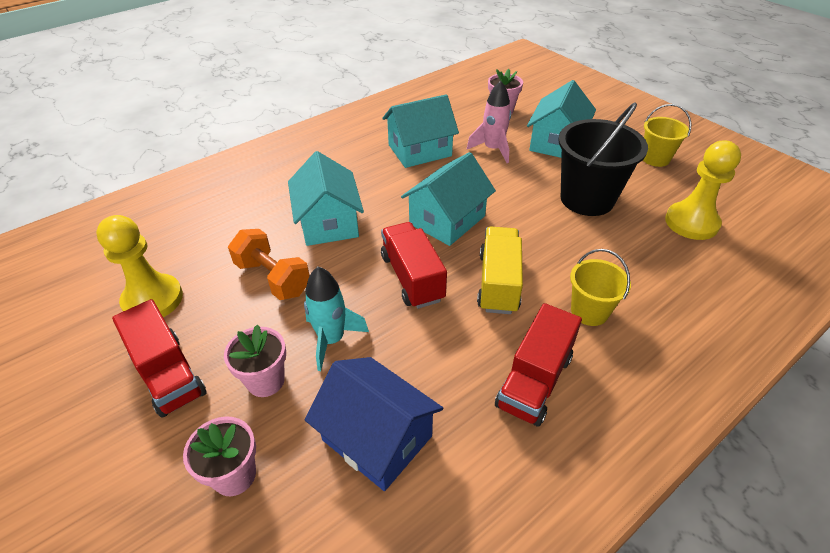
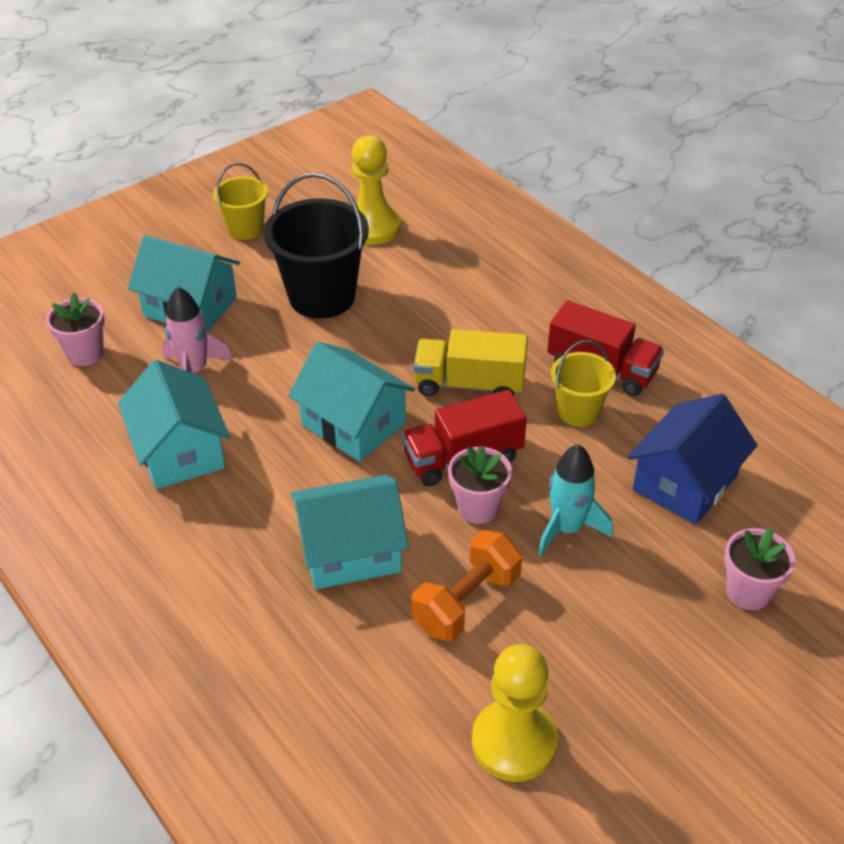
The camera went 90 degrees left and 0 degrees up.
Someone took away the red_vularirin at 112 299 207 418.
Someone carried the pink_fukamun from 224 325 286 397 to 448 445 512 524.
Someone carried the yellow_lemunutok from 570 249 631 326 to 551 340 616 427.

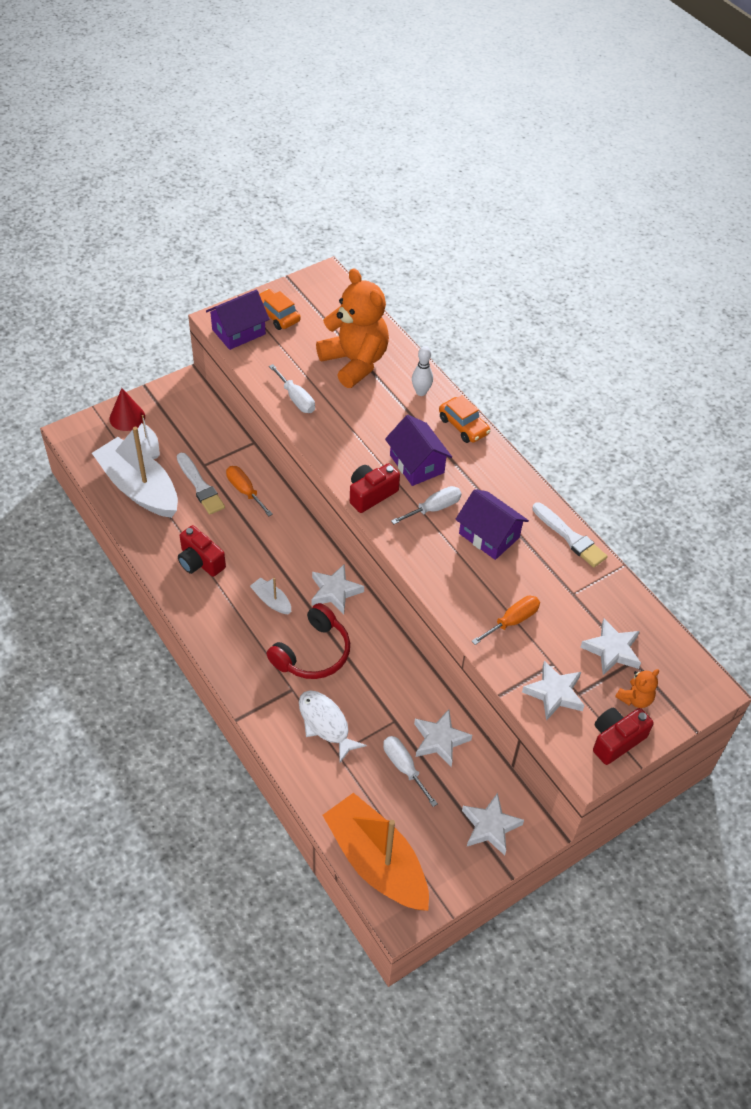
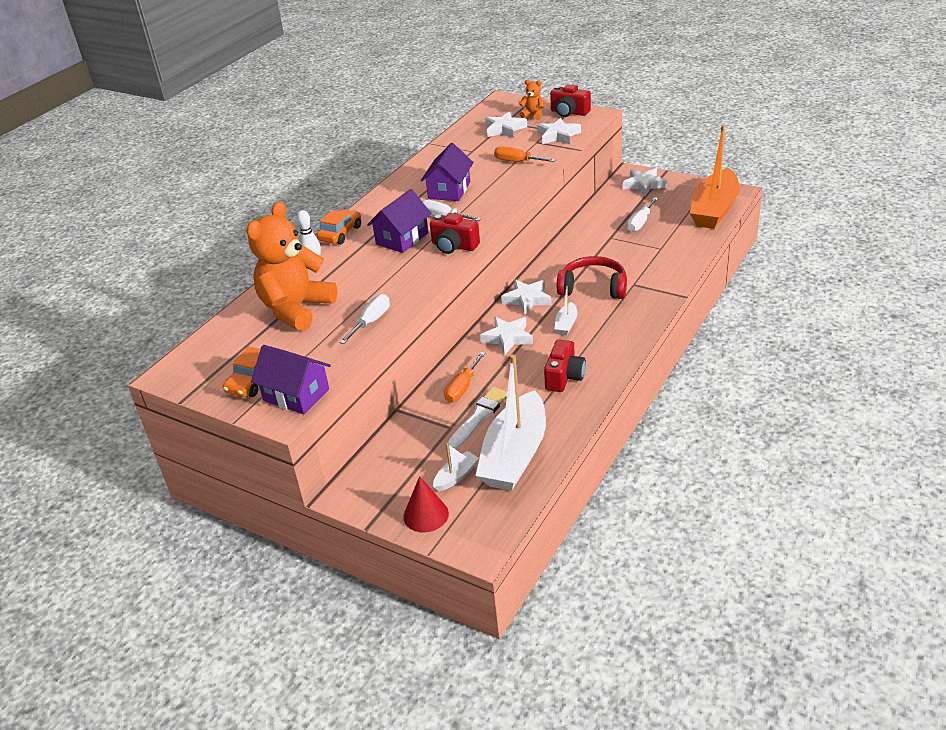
The camera went 110 degrees left and 15 degrees down.
Someone took away the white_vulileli at 299 690 367 763.
Someone took away the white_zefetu at 532 503 607 568.
Someone carried the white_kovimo from 414 709 472 767 to 480 317 533 355.

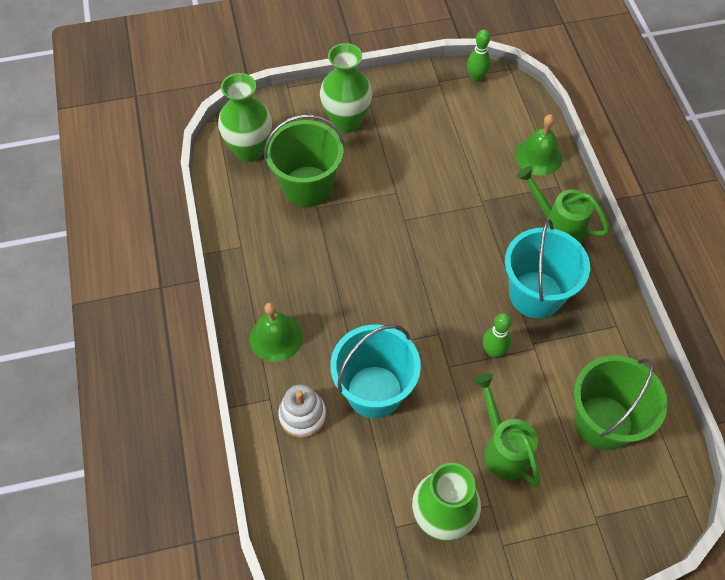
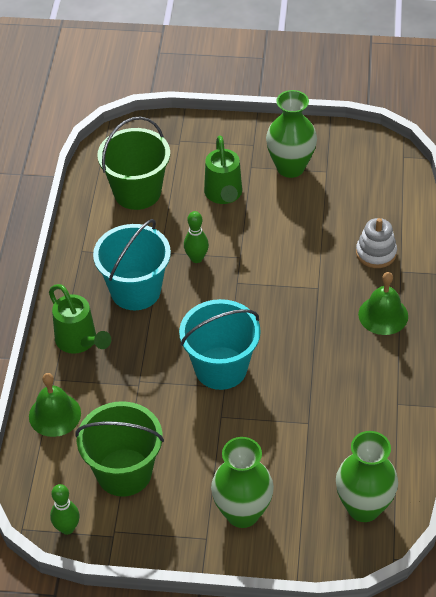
The camera went 160 degrees left and 10 degrees down.
Someone carried the green_lemunutok from 264 114 344 207 to 75 401 164 497.
Someone carried the turquoise_lemunutok from 330 325 421 418 to 179 299 261 390.

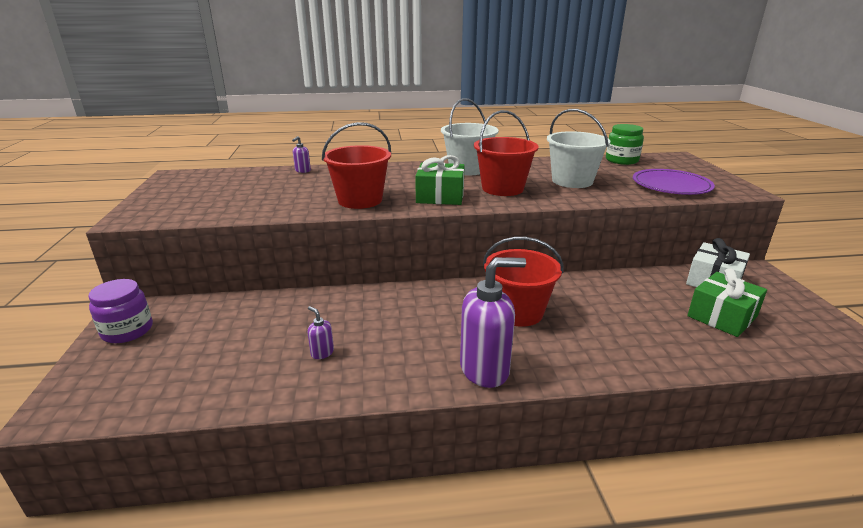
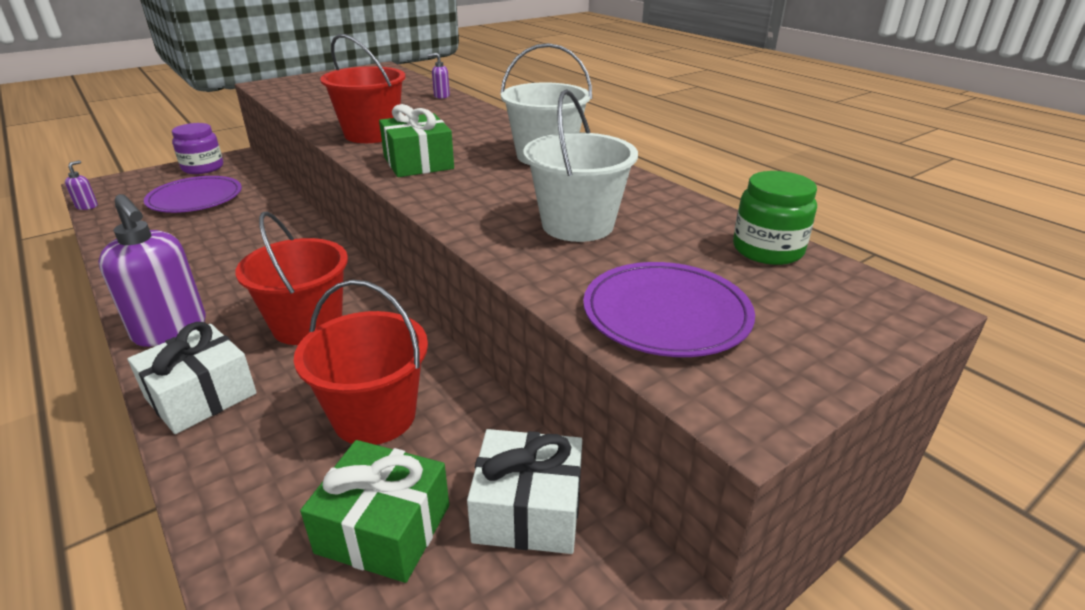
The camera went 60 degrees right and 5 degrees up.
Someone put down the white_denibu at 128 322 257 434.
Someone put down the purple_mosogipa at 144 176 242 213.
Someone carried the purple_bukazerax from 308 306 334 359 to 65 160 98 210.
Someone carried the red_lemunutok from 474 110 539 196 to 294 280 428 445.

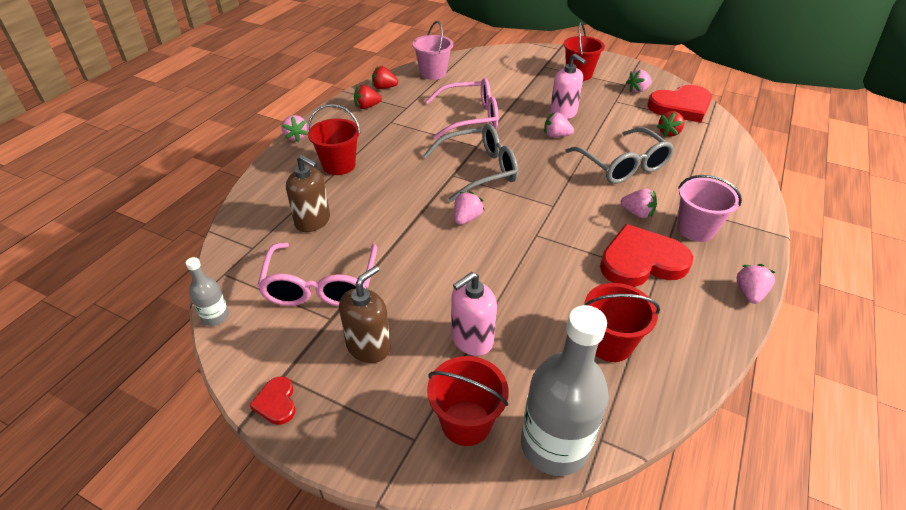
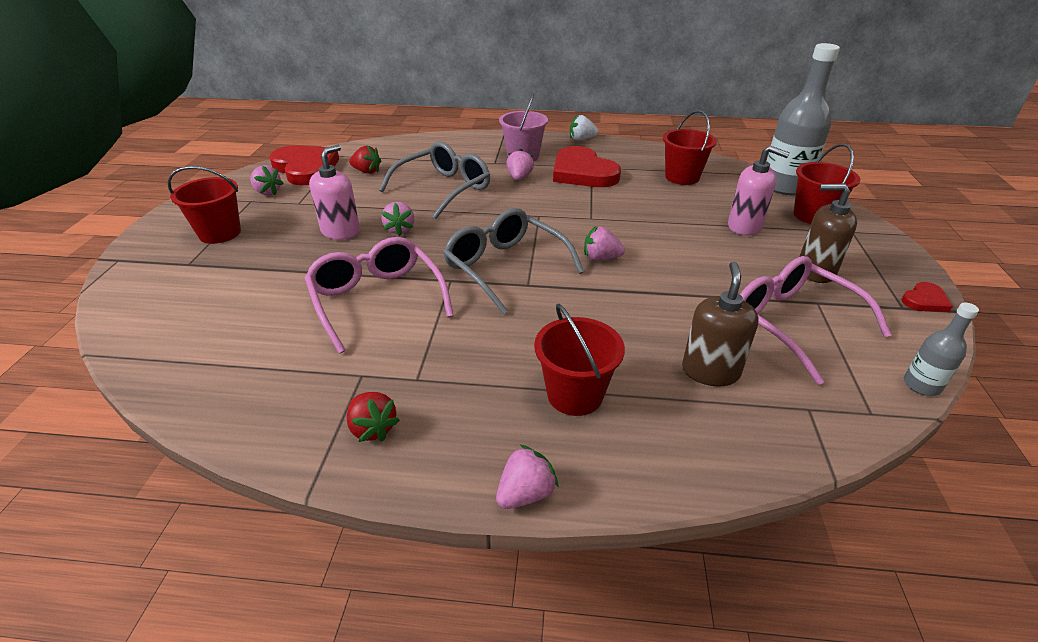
The camera went 110 degrees left and 5 degrees down.
Someone took away the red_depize at 372 66 398 89.
Someone took away the pink_lemunutok at 413 21 453 80.
Someone repainted the pink_depize at 737 264 776 304, which became the white_depize at 570 114 598 141.
Someone rotated the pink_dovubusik at 257 243 377 306 by 105 degrees counterclockwise.

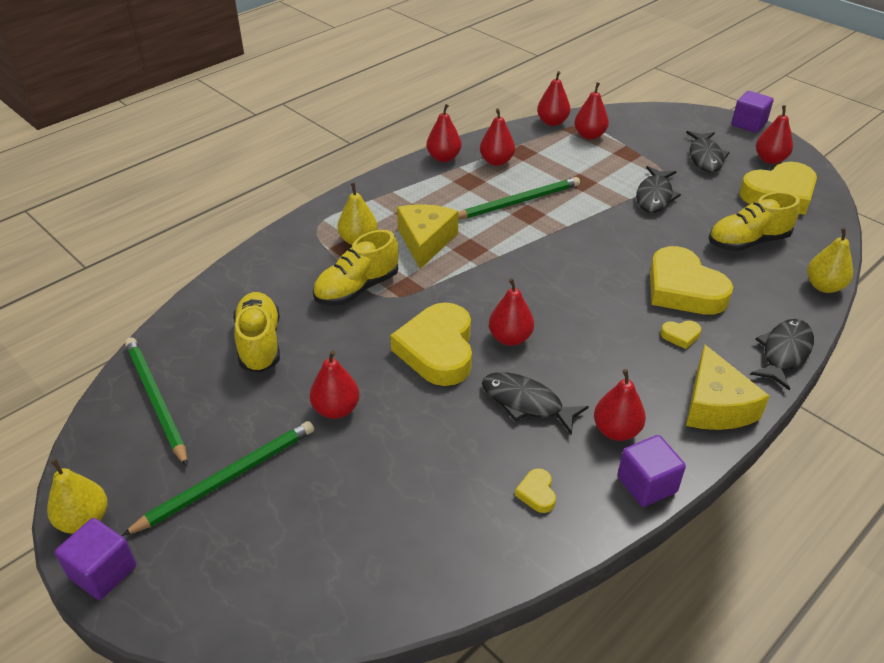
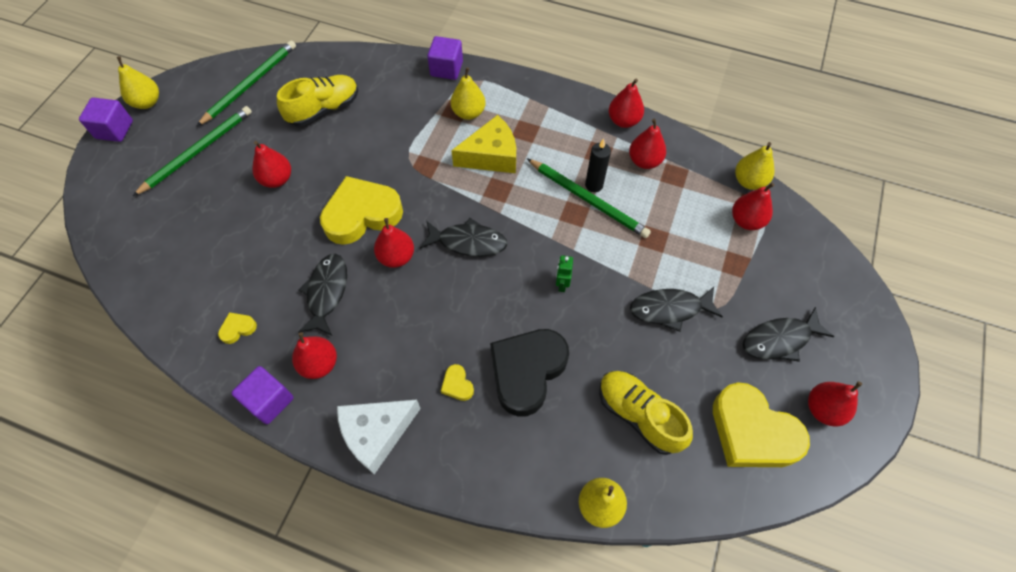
The camera went 65 degrees right and 20 degrees up.
Someone took away the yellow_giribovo at 313 230 399 306.
Someone put down the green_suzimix at 556 256 573 292.
Someone put down the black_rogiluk at 585 139 611 192.
Someone carried the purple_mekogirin from 731 91 774 133 to 427 36 463 80.
Someone carried the black_vulileli from 750 319 814 390 to 420 218 508 257.
Someone repainted the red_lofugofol at 537 71 570 126, which became the yellow_lofugofol at 735 142 774 190.
Someone repainted the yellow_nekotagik at 650 246 733 315, which became the black_nekotagik at 490 329 569 416.
Someone repainted the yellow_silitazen at 686 344 770 430, which became the white_silitazen at 337 400 421 474.
Someone rotated the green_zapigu at 122 421 314 536 by 75 degrees counterclockwise.

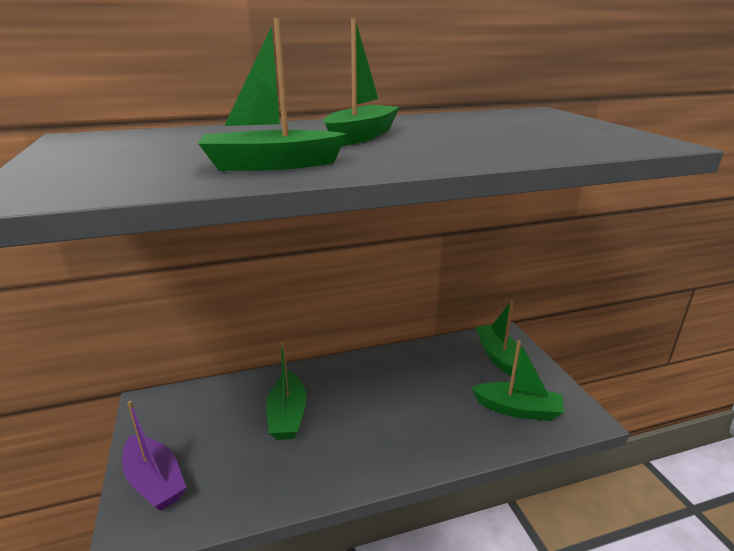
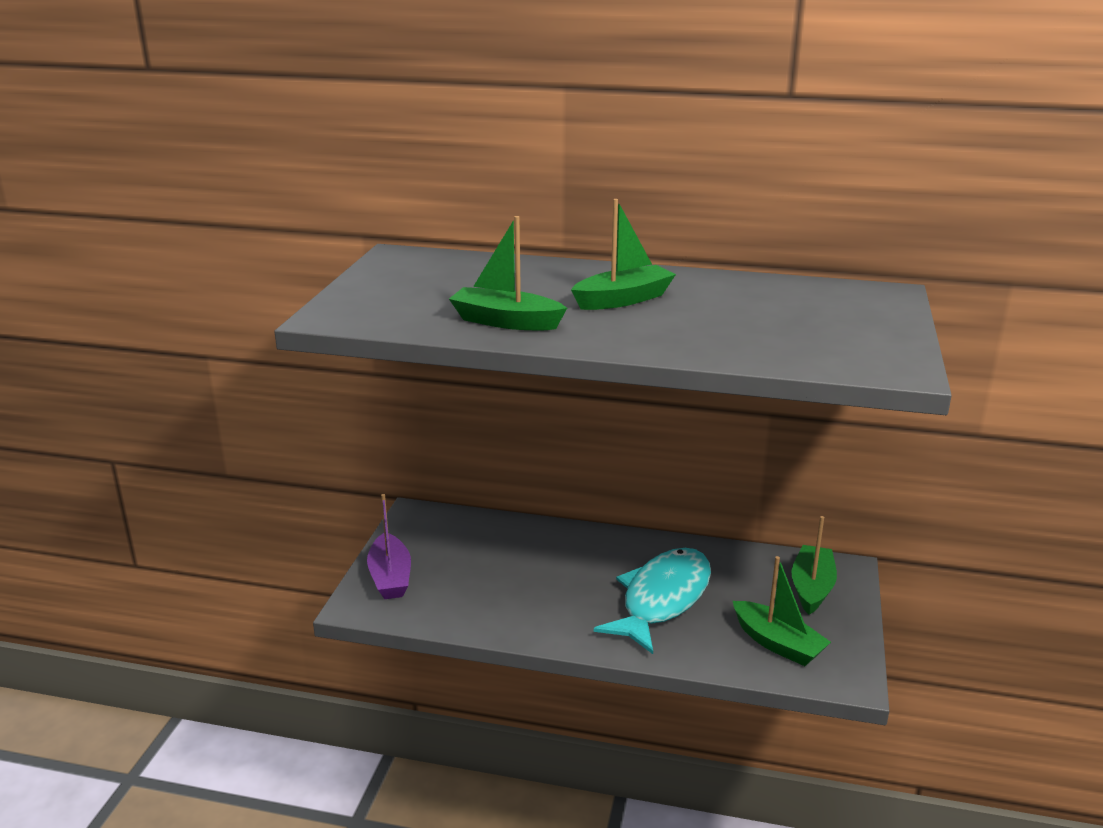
The camera went 30 degrees right and 0 degrees up.
Someone took away the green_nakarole at 266 341 307 440.
Someone put down the turquoise_vulileli at 594 548 711 654.

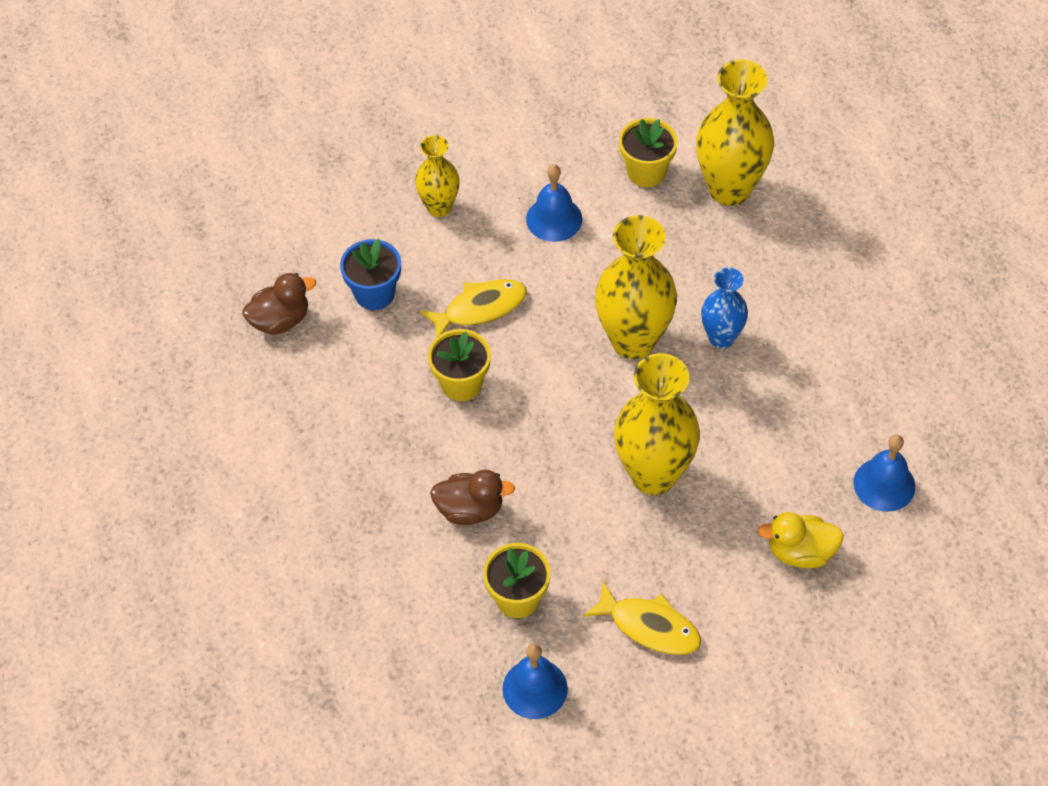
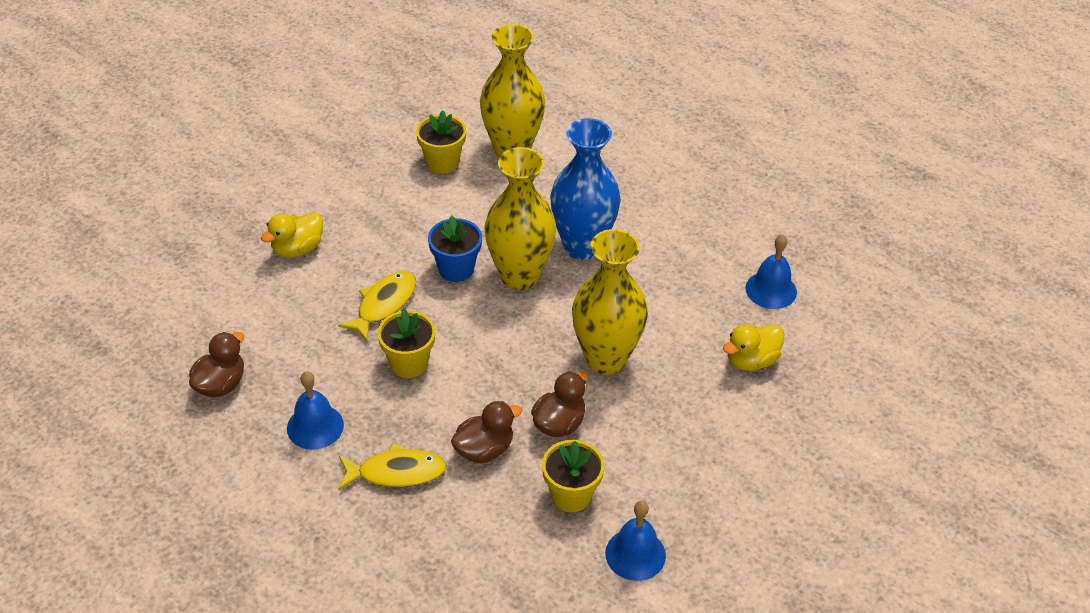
The camera went 35 degrees left and 10 degrees down.
Someone put down the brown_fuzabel at 531 371 588 437.
Someone carried the blue_fukamun from 340 239 401 310 to 428 215 482 282.
Someone carried the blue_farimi from 526 164 582 242 to 287 371 344 450.
Someone carried the yellow_vulileli from 583 581 701 655 to 338 443 447 490.
Someone swapped the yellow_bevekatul at 415 135 459 217 for the yellow_fuzabel at 261 212 323 258.
Someone scaled the blue_bevekatul at 701 267 748 348 by 1.73.

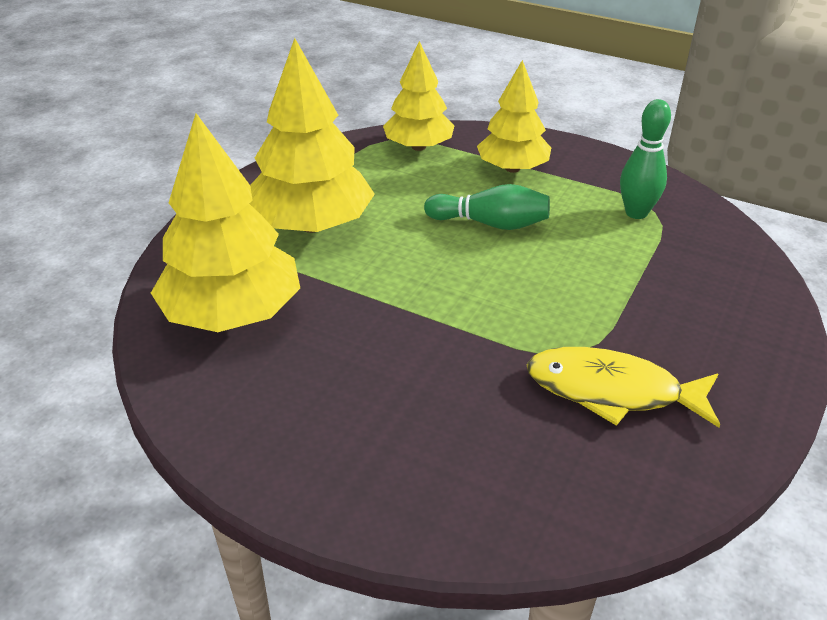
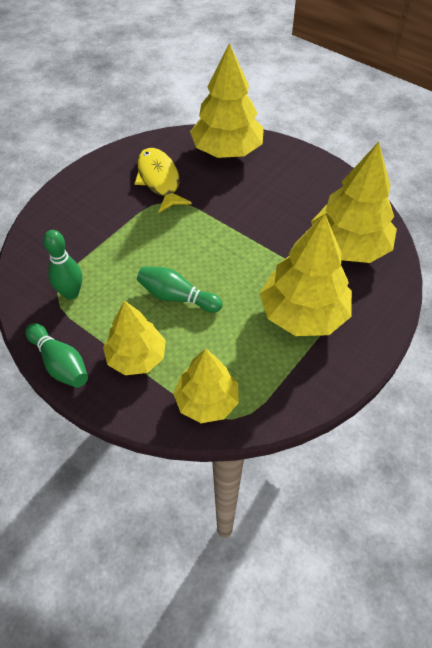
The camera went 170 degrees left and 15 degrees up.
Someone put down the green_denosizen at 25 323 88 388.
Someone put down the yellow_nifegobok at 190 43 264 158.
Someone rotated the yellow_vulileli at 526 347 720 427 by 135 degrees counterclockwise.

